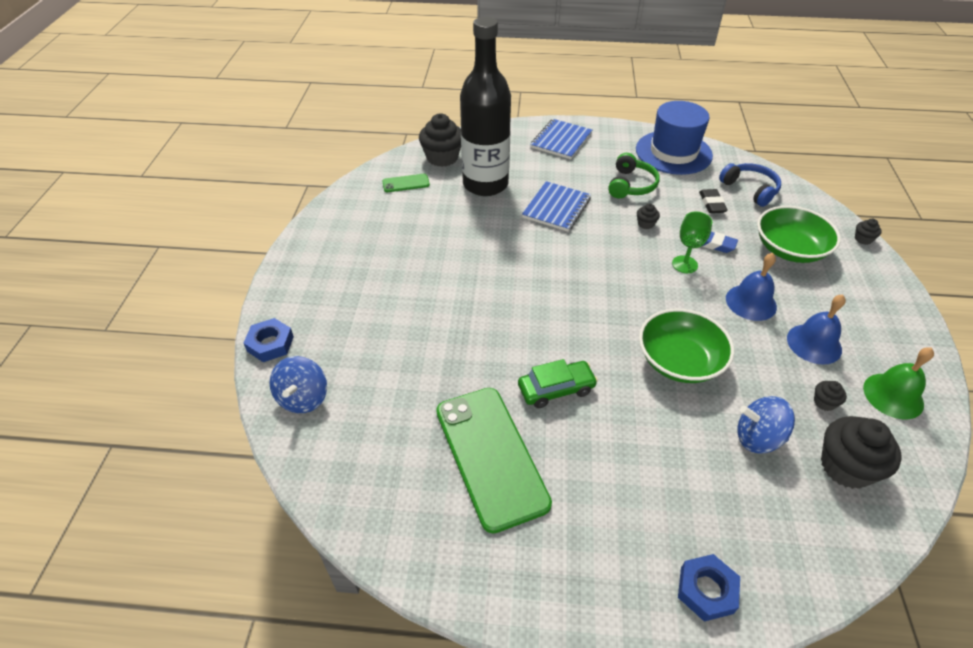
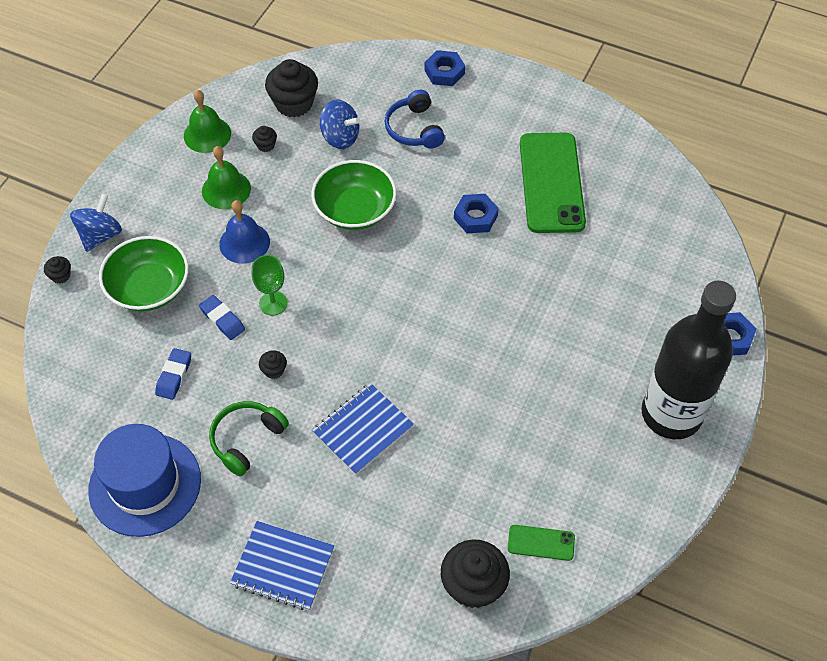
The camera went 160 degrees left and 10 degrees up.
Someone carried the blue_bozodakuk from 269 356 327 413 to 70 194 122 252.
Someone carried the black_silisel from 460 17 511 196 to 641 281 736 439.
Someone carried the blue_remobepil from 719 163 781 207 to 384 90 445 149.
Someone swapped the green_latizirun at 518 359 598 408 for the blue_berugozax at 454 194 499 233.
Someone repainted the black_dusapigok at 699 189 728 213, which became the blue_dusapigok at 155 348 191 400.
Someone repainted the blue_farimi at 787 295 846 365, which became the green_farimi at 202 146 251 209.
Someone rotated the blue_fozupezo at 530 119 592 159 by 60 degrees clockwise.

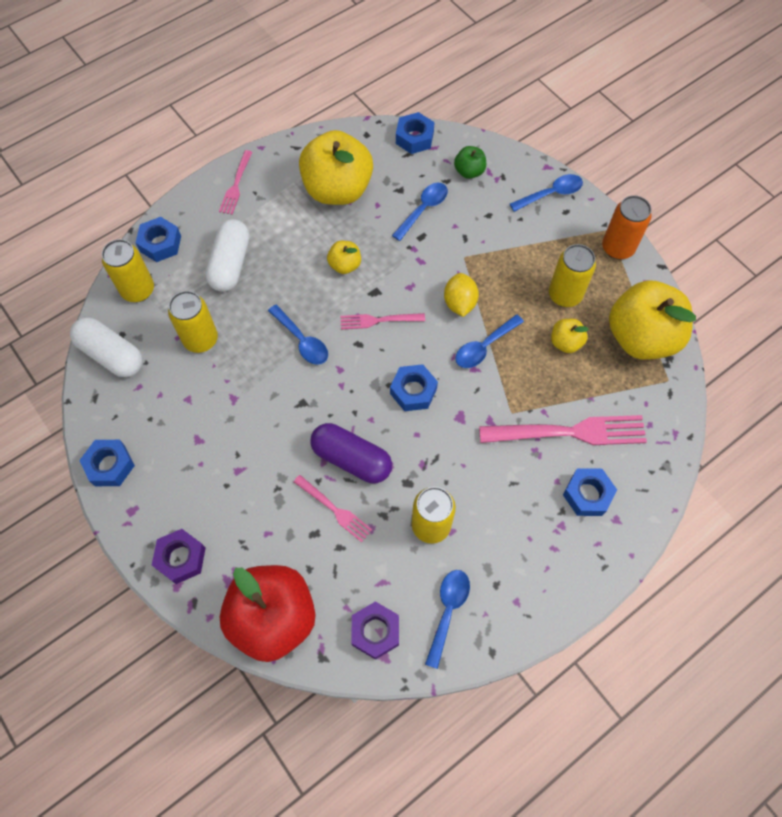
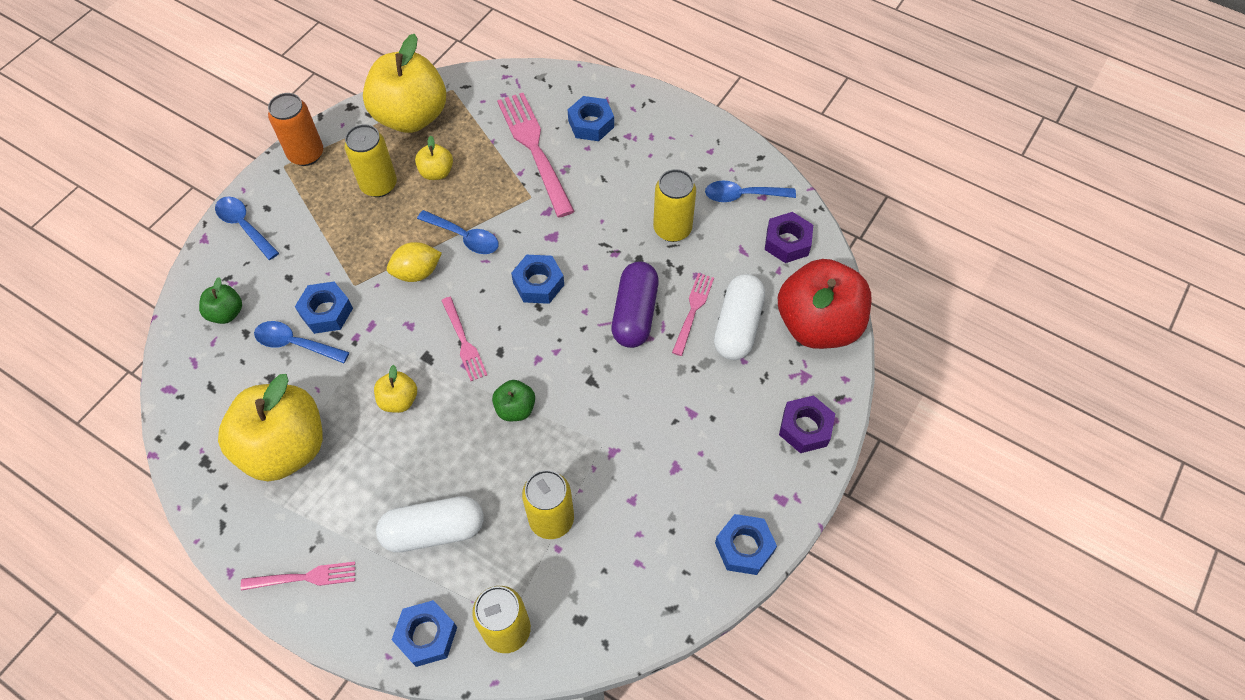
The camera went 110 degrees left and 5 degrees down.
Someone carried the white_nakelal from 70 317 142 377 to 714 274 765 360.
Someone carried the blue_berugozax from 396 112 435 154 to 295 282 353 334.
Someone swapped the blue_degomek at 268 304 328 365 for the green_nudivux at 492 380 535 421.

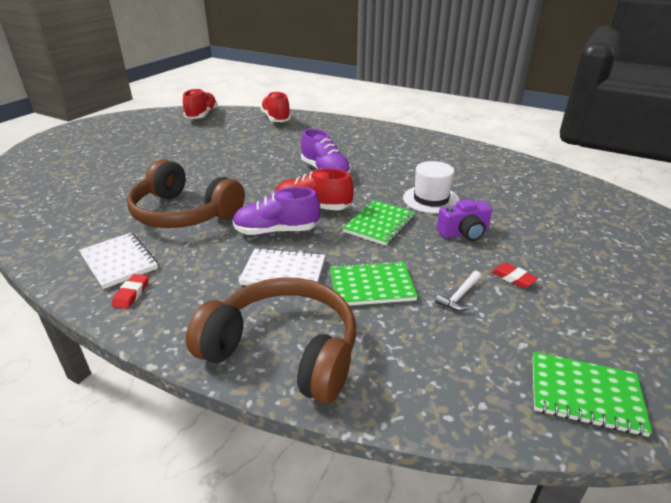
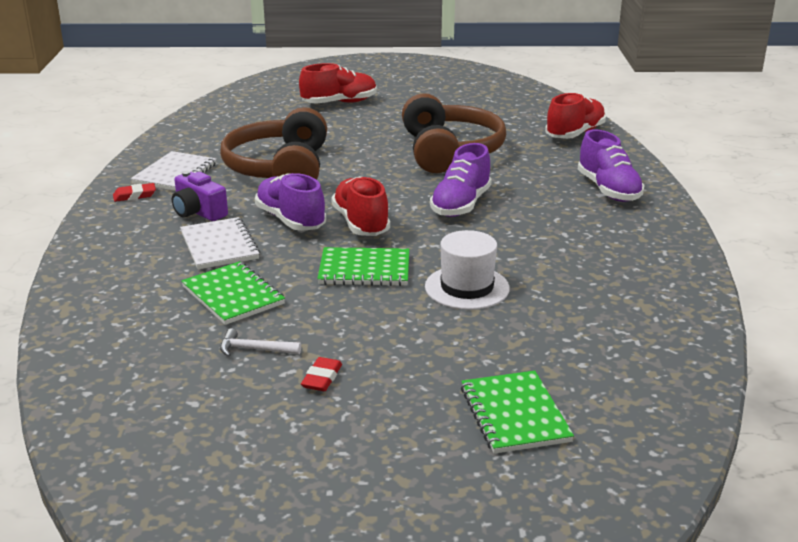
The camera went 60 degrees right and 5 degrees down.
Someone put down the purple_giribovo at 578 129 644 202.
Someone carried the red_giribovo from 183 88 218 119 to 299 63 377 104.
Someone carried the brown_remobepil from 186 278 356 404 to 402 93 506 173.
Someone carried the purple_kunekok from 437 199 492 241 to 172 171 228 221.
Someone carried the green_fozupezo from 532 352 652 437 to 461 371 574 454.

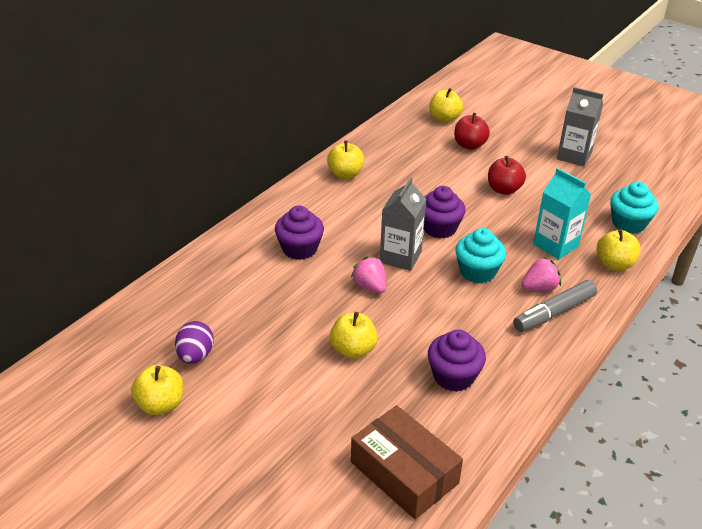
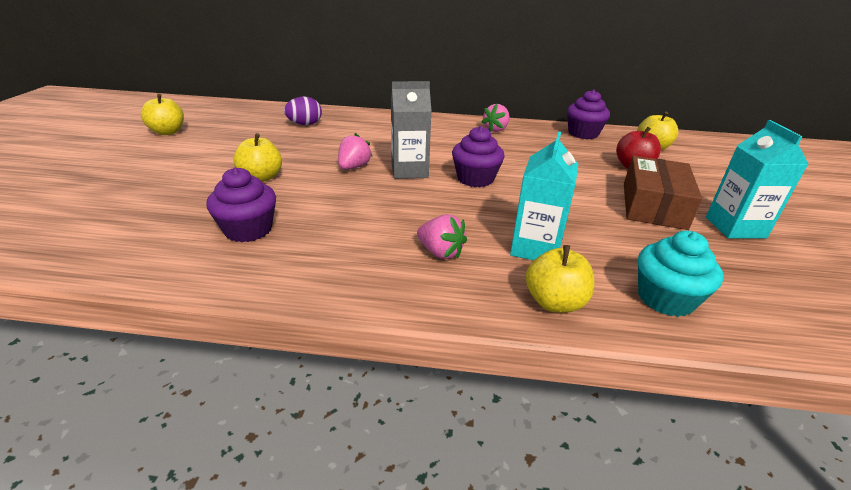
The camera went 60 degrees right and 5 degrees down.
Someone took away the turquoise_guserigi at 455 228 506 283.
Someone took away the red_nudivux at 488 156 526 195.
Someone took away the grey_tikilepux at 513 280 597 332.
Someone carried the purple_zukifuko from 175 321 214 364 to 284 97 322 125.
Someone carried the purple_guserigi from 275 206 324 260 to 567 90 610 139.
Someone carried the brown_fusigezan from 351 405 463 519 to 624 156 702 230.
Someone swapped the yellow_nudivux at 327 140 364 179 for the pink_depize at 481 104 510 132.
Someone repainted the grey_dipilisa at 557 87 603 166, which became the turquoise_dipilisa at 706 120 808 239.

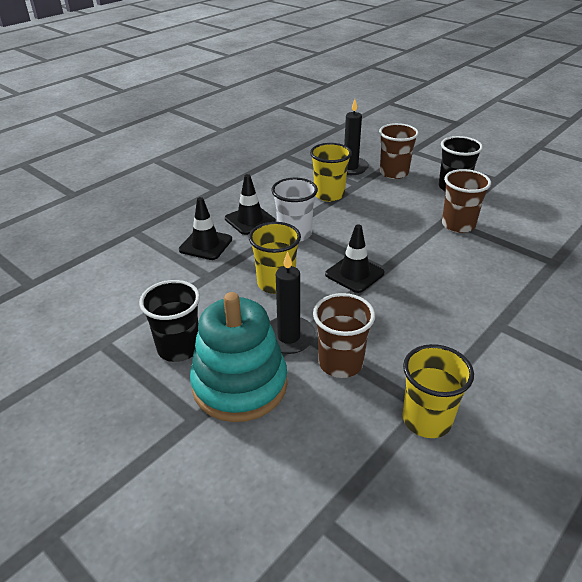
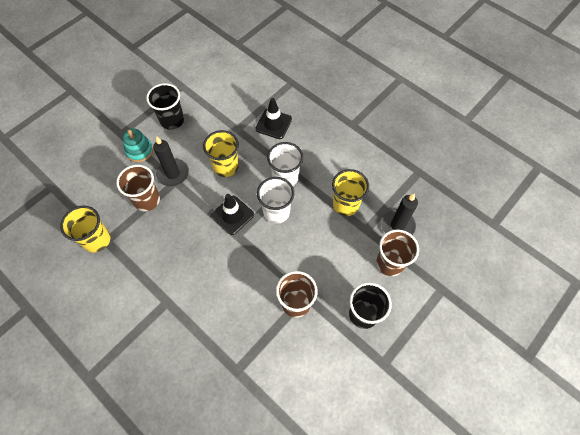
The camera went 90 degrees right and 25 degrees up.
Someone took away the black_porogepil at 225 174 276 235.
Someone put down the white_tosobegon at 257 177 294 224.
Someone scaled the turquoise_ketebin at 190 292 287 422 by 0.53.

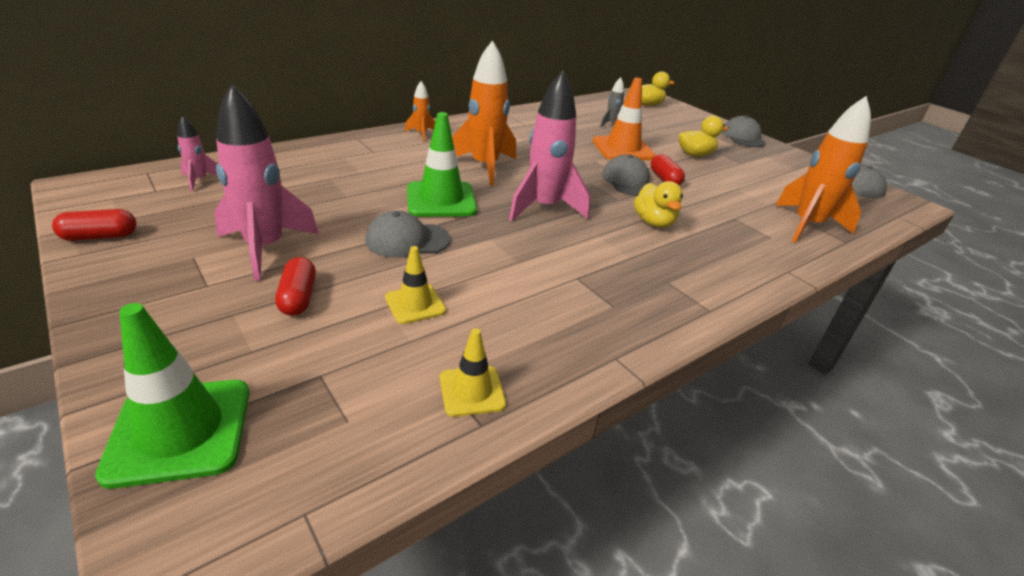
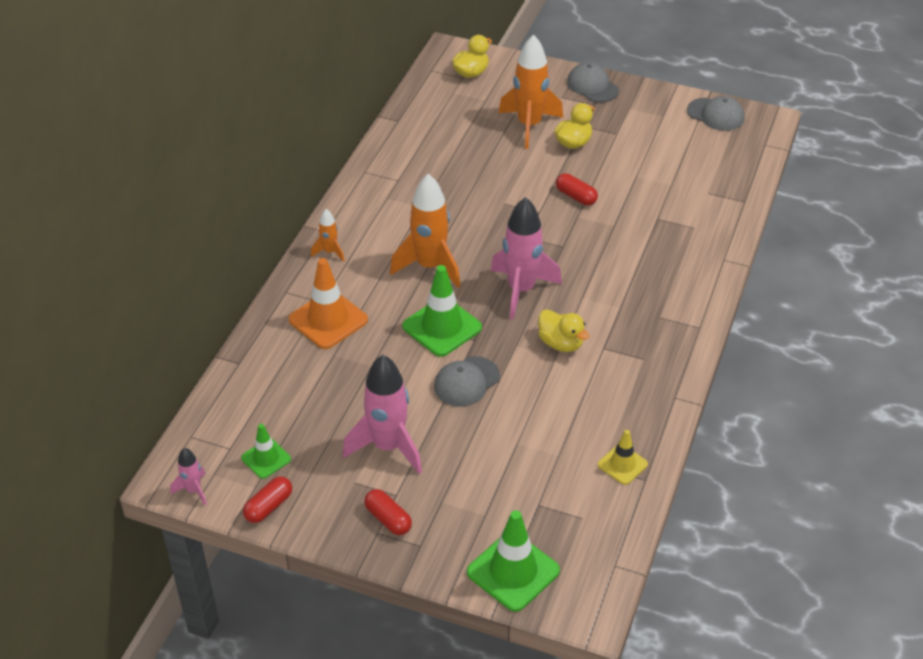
The camera went 30 degrees left and 10 degrees up.
Someone took away the yellow_porogepil at 385 246 446 324.
Someone took away the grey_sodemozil at 600 77 624 128.
Someone took away the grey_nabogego at 602 155 650 196.
Someone put down the green_porogepil at 241 424 291 479.
Someone carried the pink_sodemozil from 177 115 217 191 to 170 448 207 505.
Someone carried the red_nakelal from 275 257 316 316 to 364 489 412 535.
Someone carried the orange_porogepil from 593 78 656 160 to 288 258 368 349.
Someone carried the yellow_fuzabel from 634 181 683 228 to 538 309 589 352.
Someone carried the orange_sodemozil from 775 96 871 243 to 499 34 563 149.

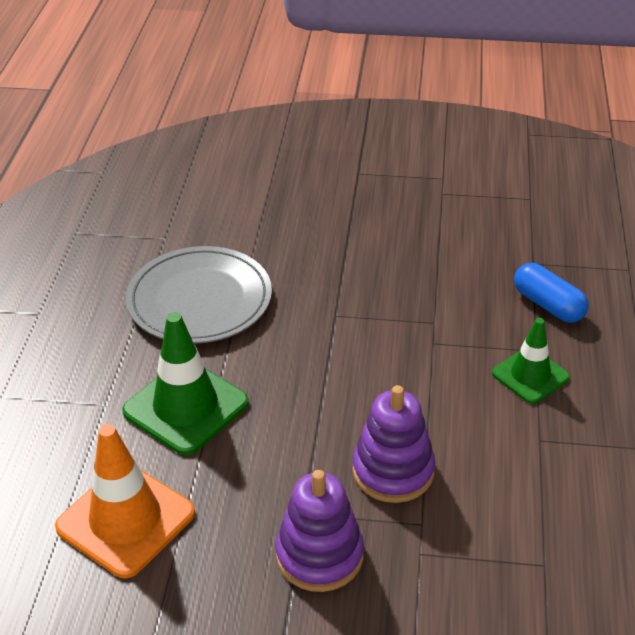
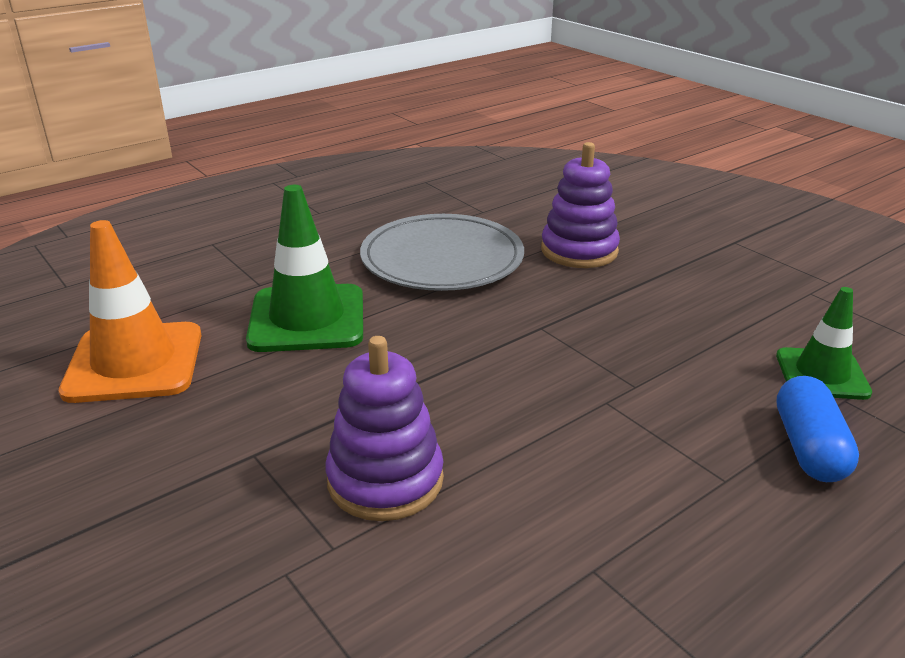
The camera went 45 degrees right and 10 degrees down.
Someone carried the purple_ketebin from 276 470 364 592 to 541 142 620 268.
Someone carried the green_porogepil from 492 318 570 404 to 776 287 872 400.

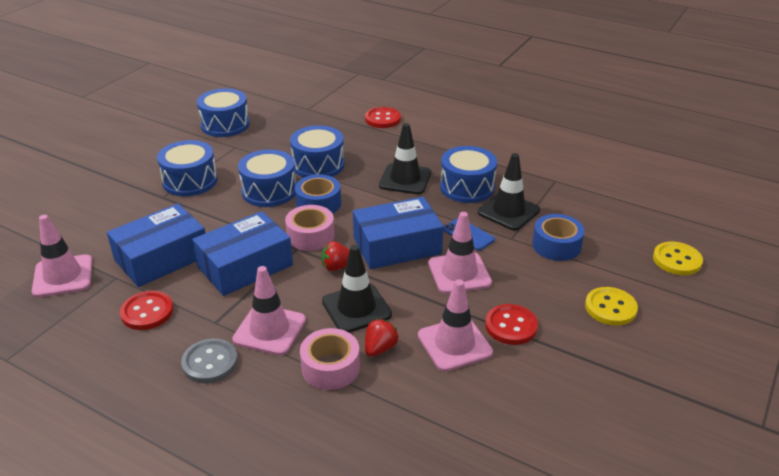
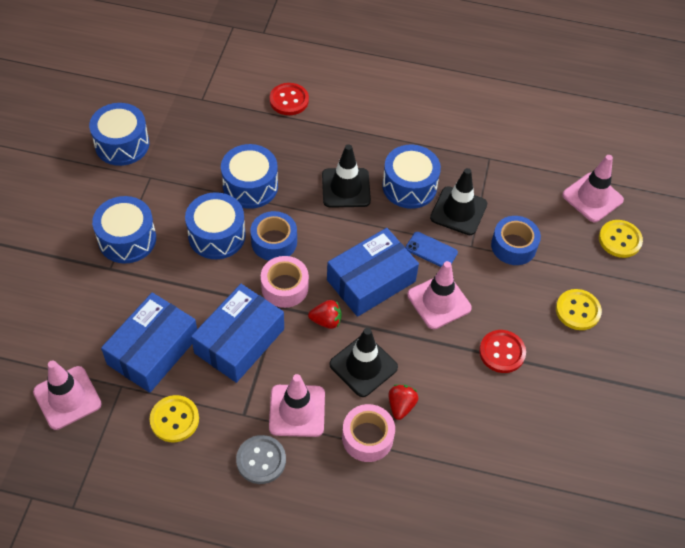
The camera went 20 degrees left and 20 degrees up.
Someone carried the pink_porogepil from 418 280 493 372 to 562 155 624 222.
Someone repainted the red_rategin at 120 291 173 330, which became the yellow_rategin at 150 395 199 442.
Someone rotated the red_depize at 321 241 350 271 by 150 degrees counterclockwise.

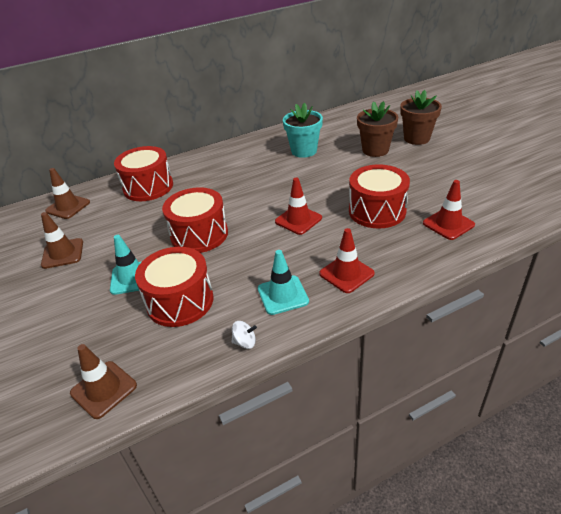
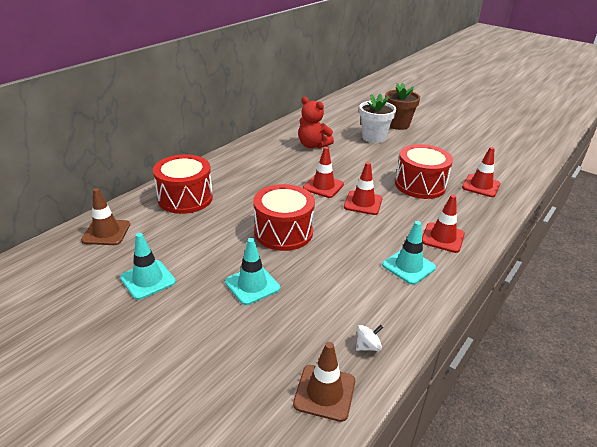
The camera went 30 degrees left and 5 degrees down.
Someone took away the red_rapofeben at 135 247 214 327.
Someone put down the red_porogepil at 303 147 344 198.
Someone carried the white_bozodakuk from 232 321 257 349 to 356 325 383 351.
Someone swapped the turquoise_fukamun at 283 103 323 158 for the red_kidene at 298 97 334 149.
Someone repainted the brown_porogepil at 41 212 83 269, which became the turquoise_porogepil at 120 233 176 300.
Someone repainted the brown_fukamun at 357 101 398 157, which became the white_fukamun at 359 93 396 143.

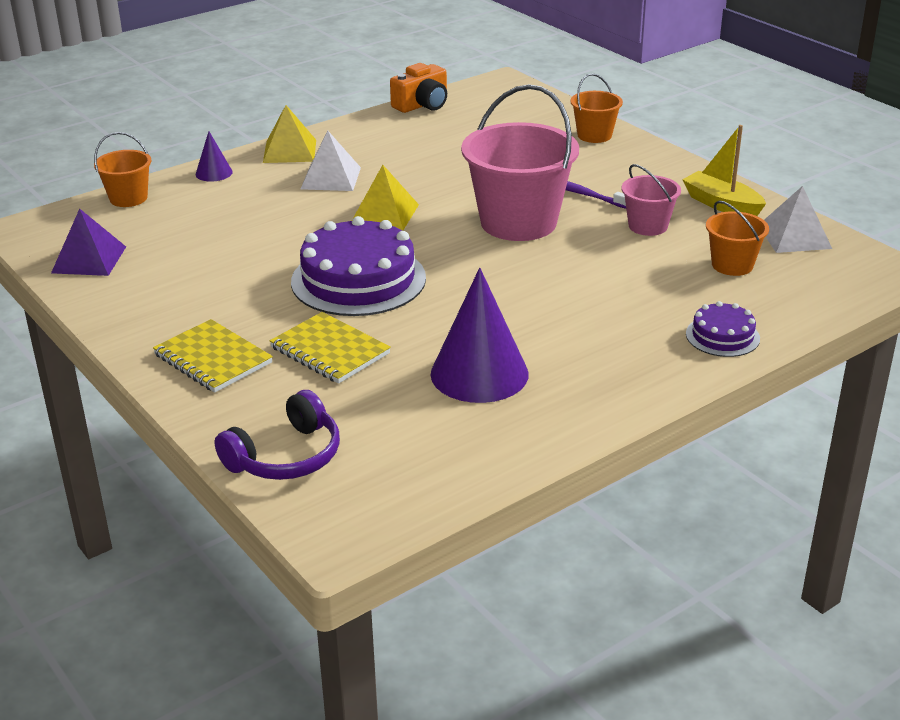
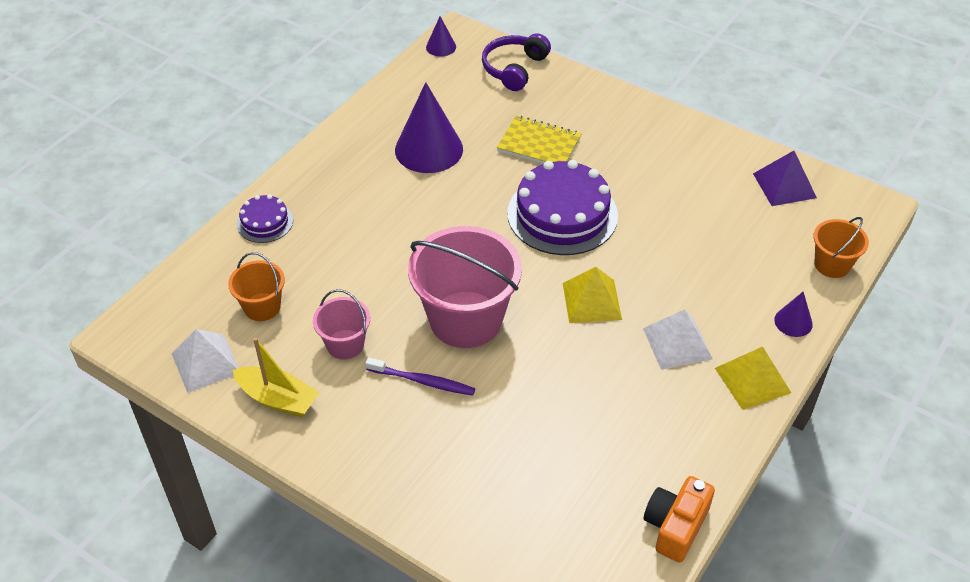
The camera went 160 degrees right and 15 degrees up.
Someone took away the yellow_fozupezo at 153 319 273 393.
Someone took away the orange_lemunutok at 571 73 623 143.
Someone put down the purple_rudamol at 426 16 456 57.

